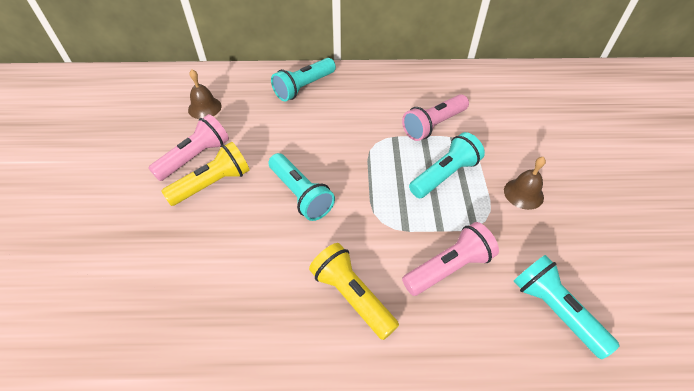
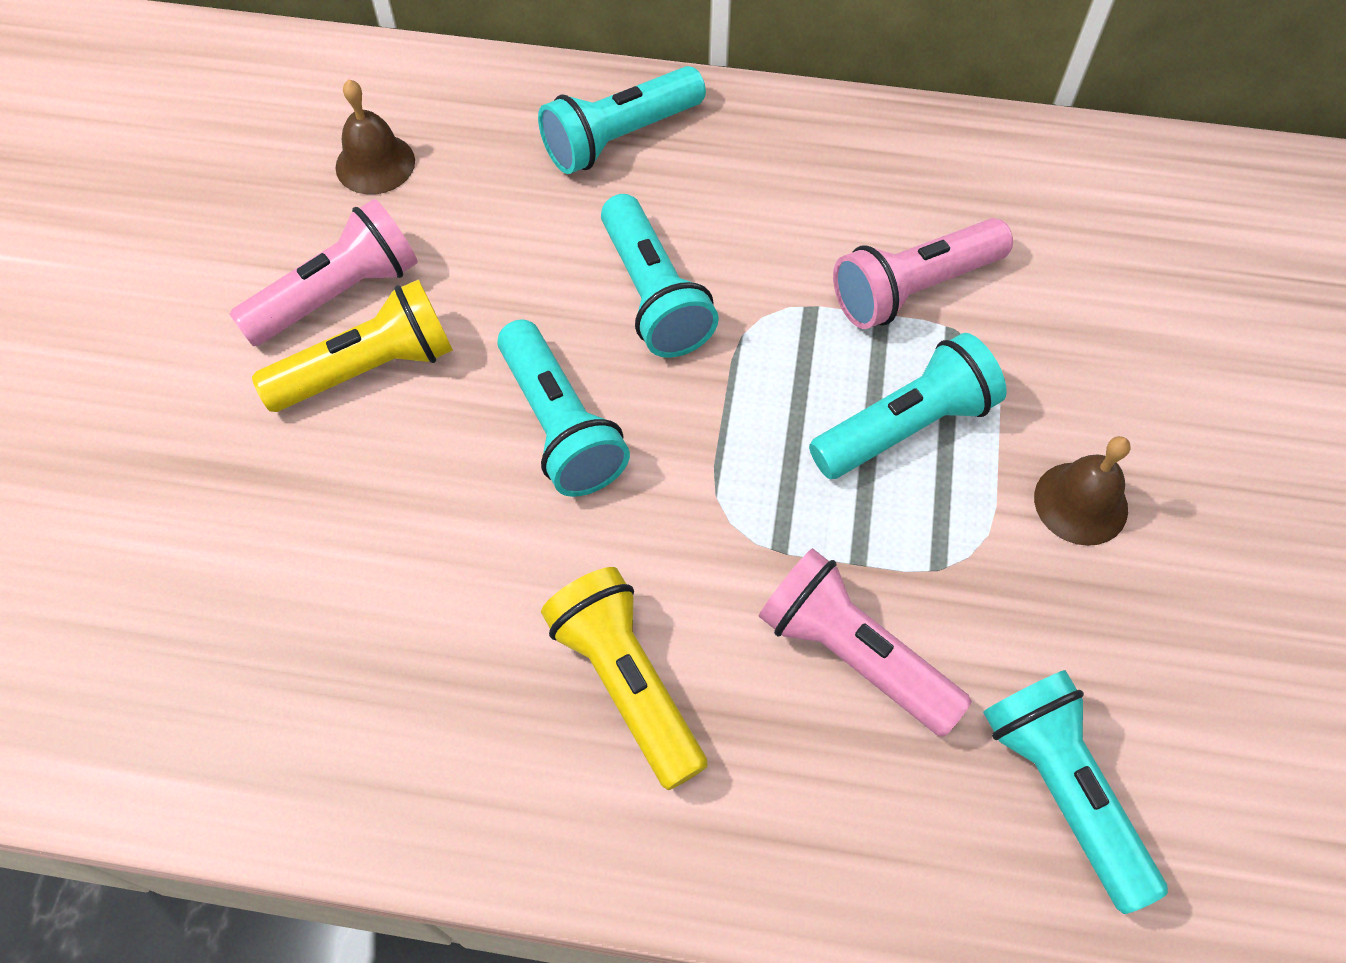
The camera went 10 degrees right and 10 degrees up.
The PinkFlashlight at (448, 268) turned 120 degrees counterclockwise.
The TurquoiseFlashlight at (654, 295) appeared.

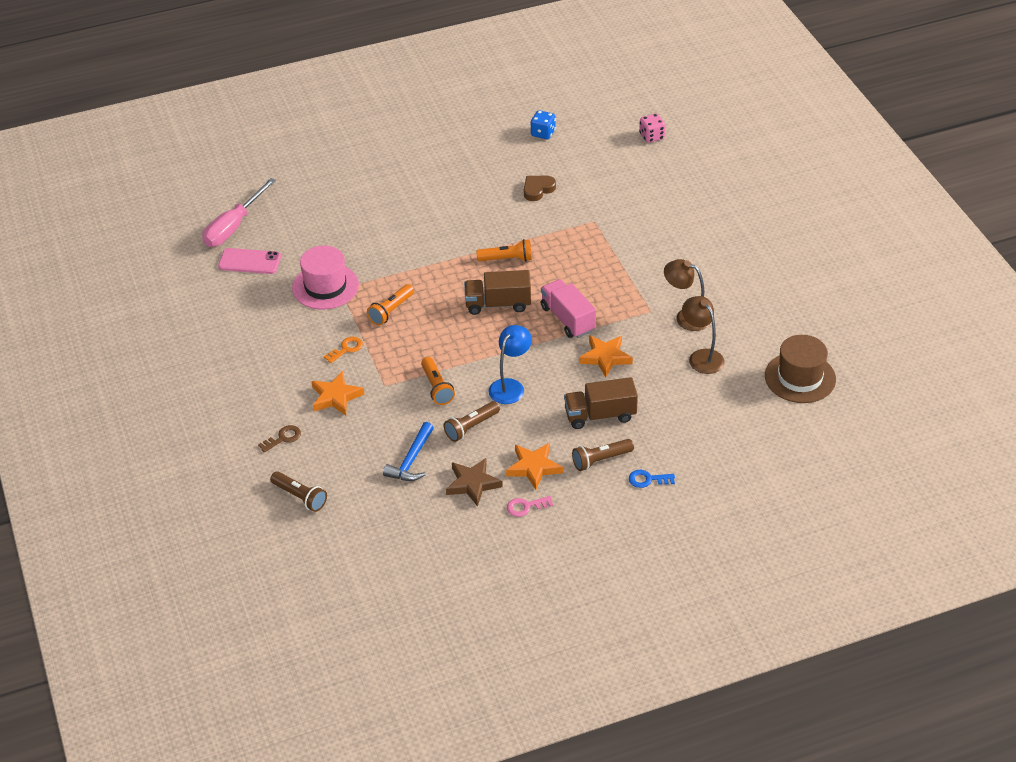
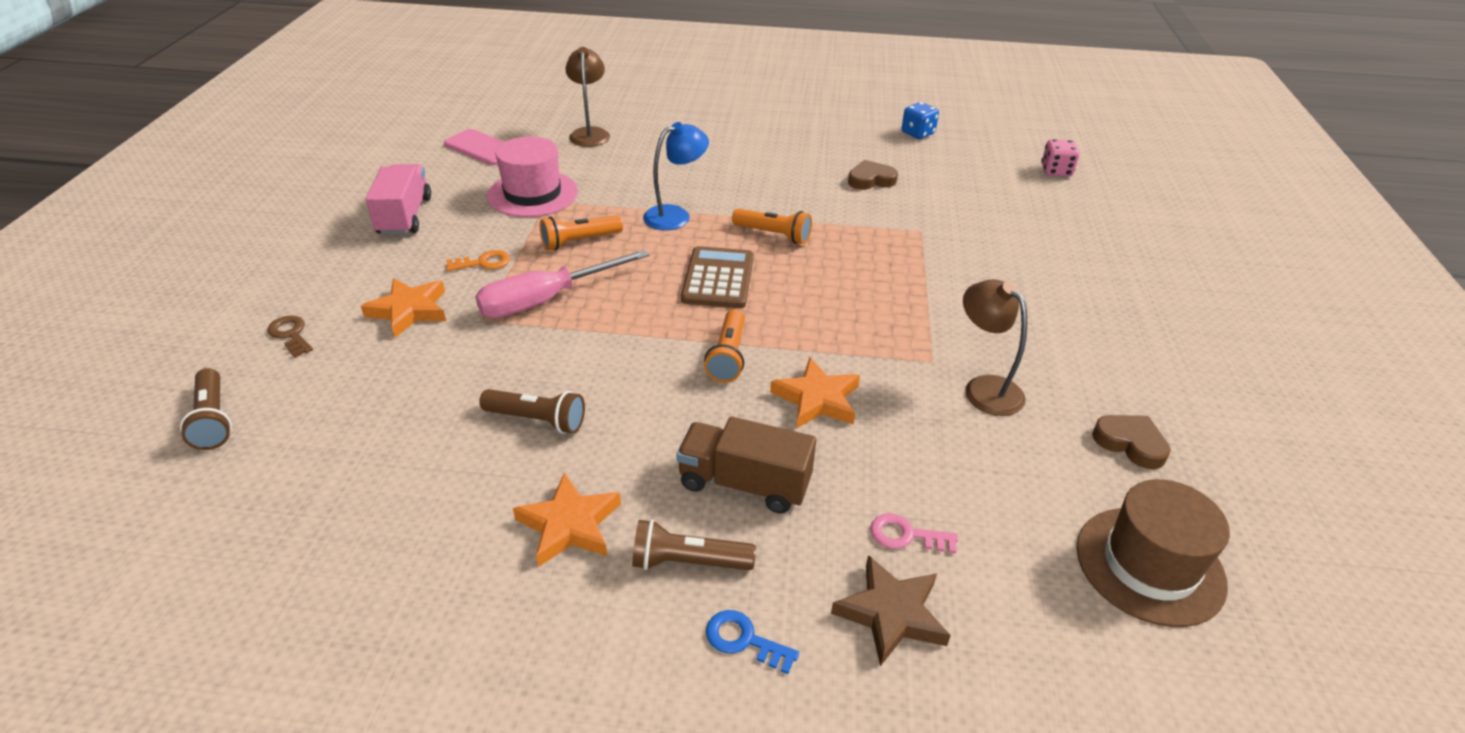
The camera went 25 degrees right and 5 degrees down.
The PinkScrewdriver moved from (233, 227) to (546, 300).
The BrownTruck at (498, 304) was replaced by the BrownCalculator at (718, 279).
The PinkTruck moved from (567, 319) to (405, 216).
The BrownLamp moved from (701, 357) to (590, 133).
The BlueLamp moved from (510, 386) to (675, 215).
The OrangeFlashlight moved from (436, 387) to (728, 356).
The BrownFlashlight at (471, 427) turned 150 degrees counterclockwise.
The BlueHammer at (411, 460) disappeared.
The BrownKey at (283, 438) turned 120 degrees counterclockwise.
The BrownStar moved from (473, 484) to (891, 614).
The PinkKey moved from (526, 507) to (906, 535).
The BrownHeart at (1130, 443) appeared.

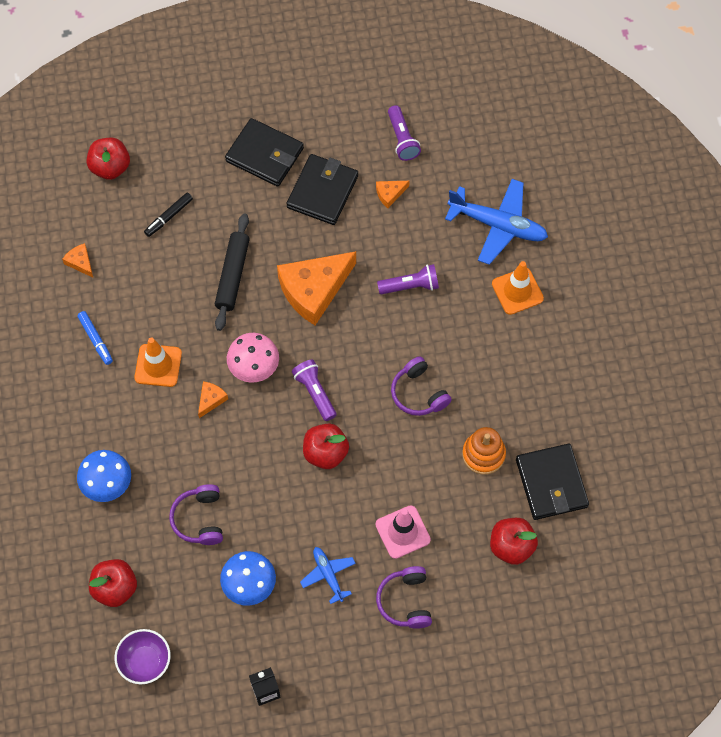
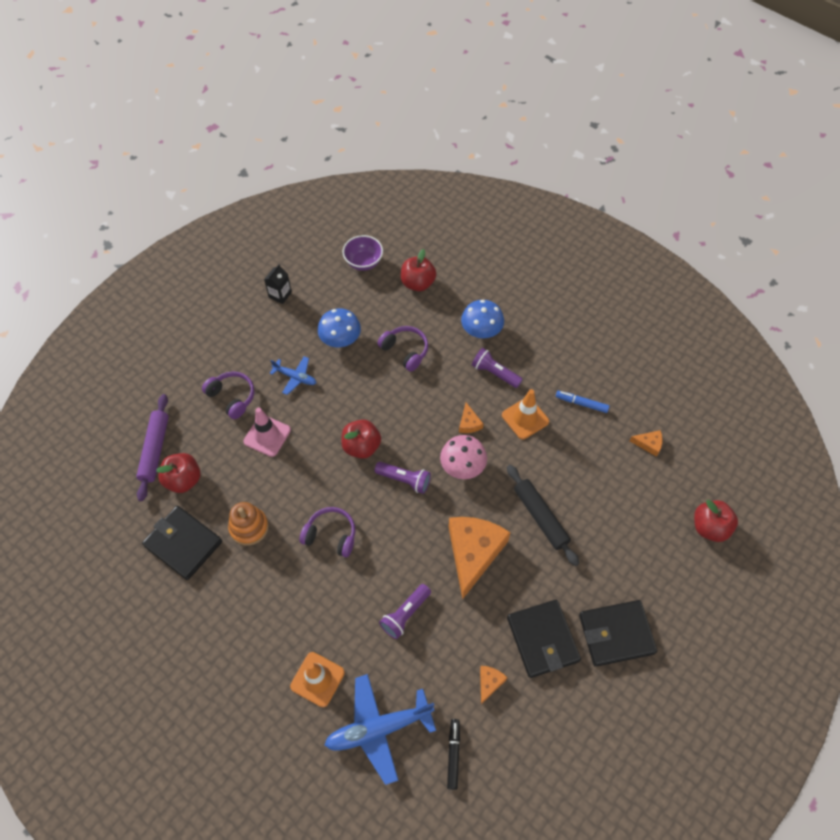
The camera went 140 degrees right and 5 degrees down.
The PurpleFlashlight moved from (402, 139) to (494, 373).
The BlackMarker moved from (169, 217) to (453, 754).
The PurpleRollingPin at (155, 449) appeared.

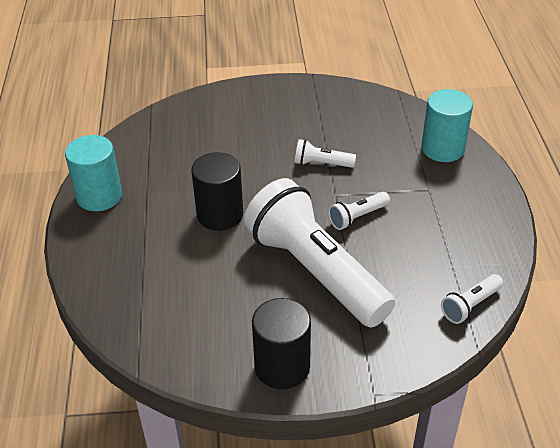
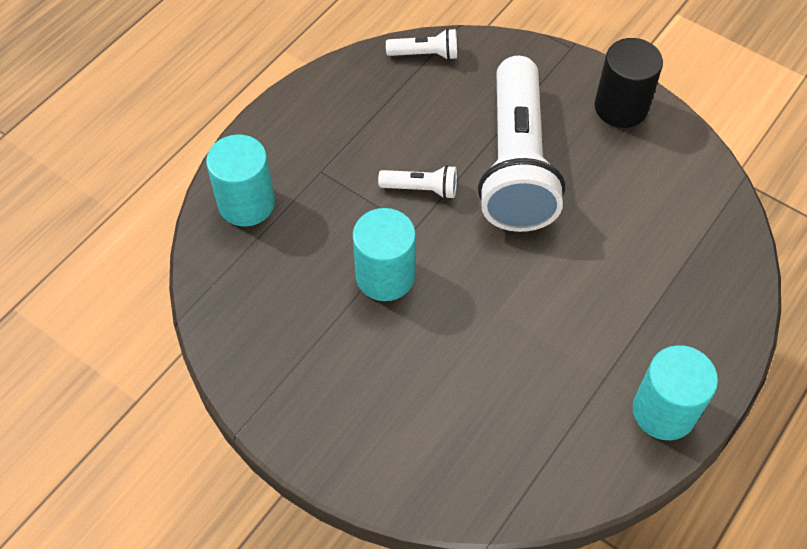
The camera went 140 degrees left and 15 degrees up.
The WhiteFlashlight at (321, 164) was replaced by the TurquoiseCylinder at (385, 276).
The BlackCylinder at (220, 215) disappeared.

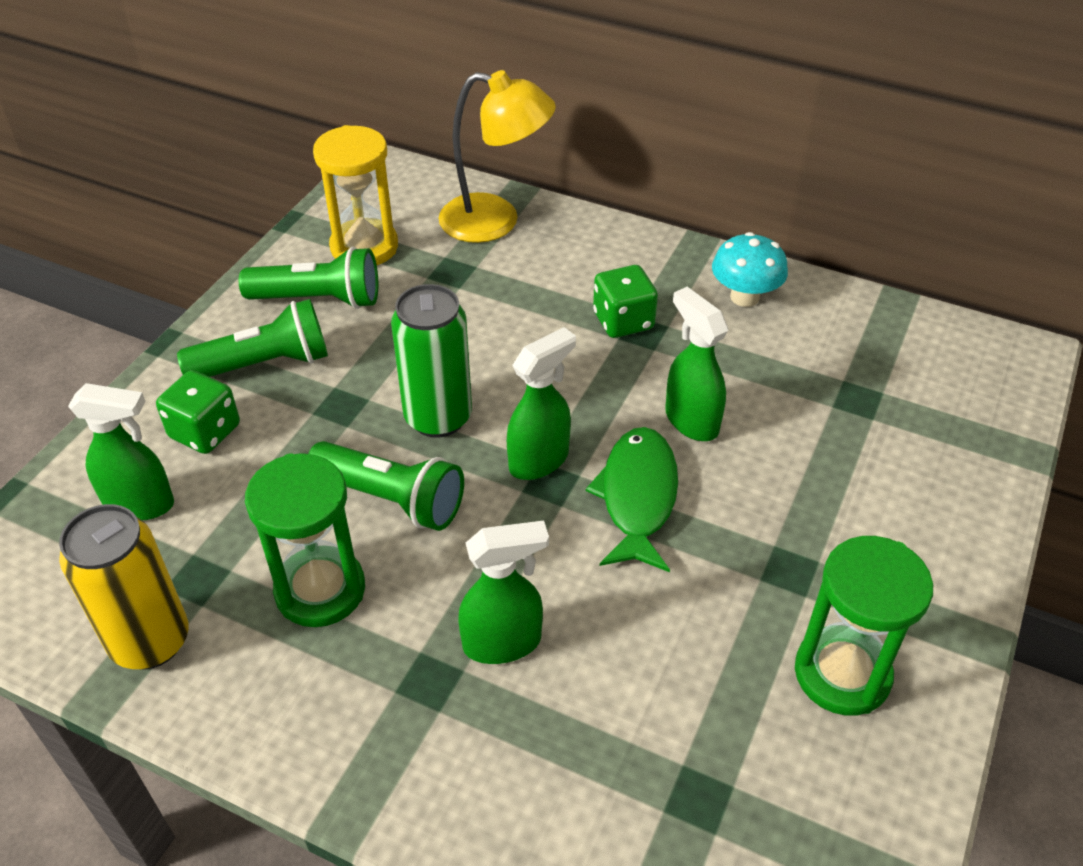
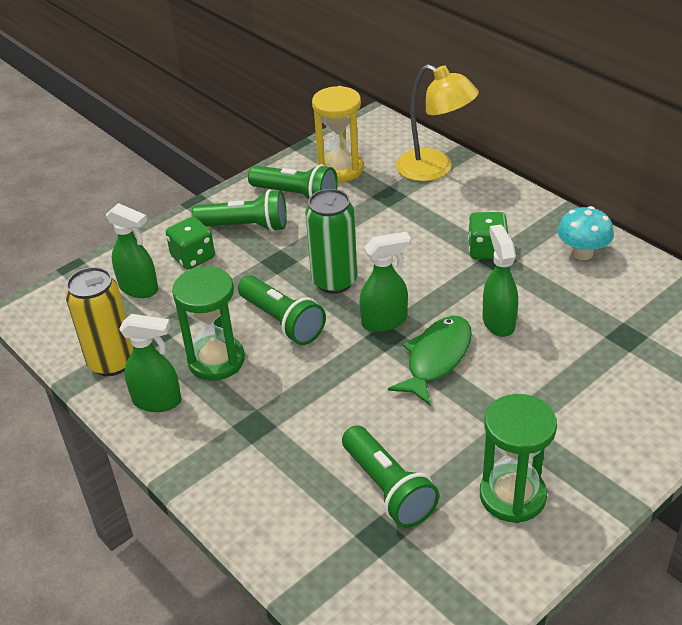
The camera went 25 degrees right and 5 degrees down.
The GreenSprayBottle moved from (503, 643) to (158, 401).
The GreenFlashlight at (388, 488) appeared.

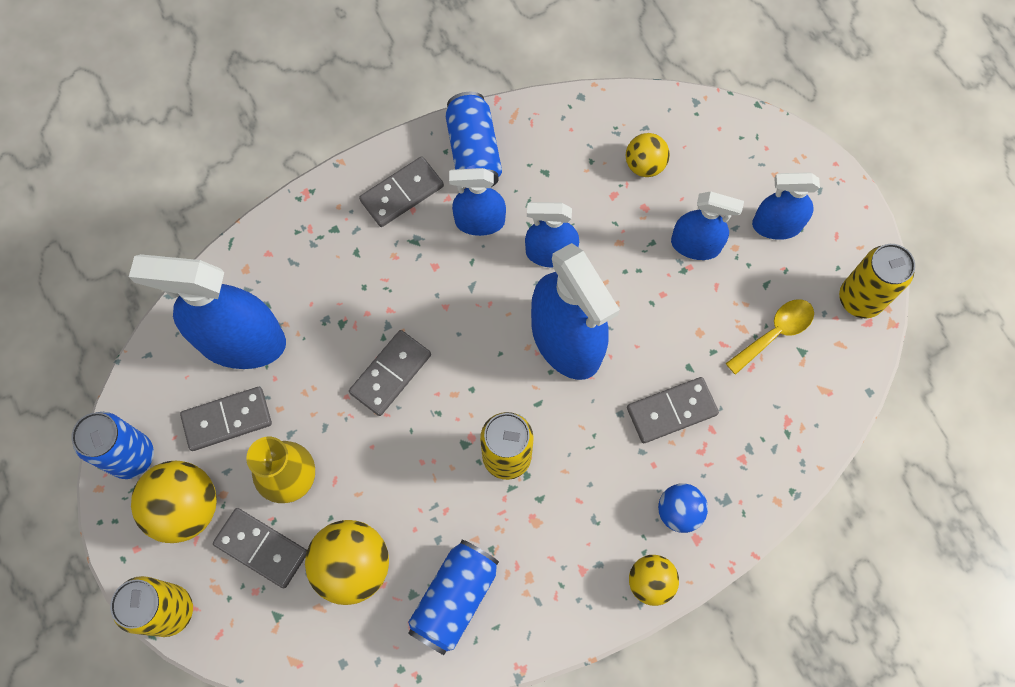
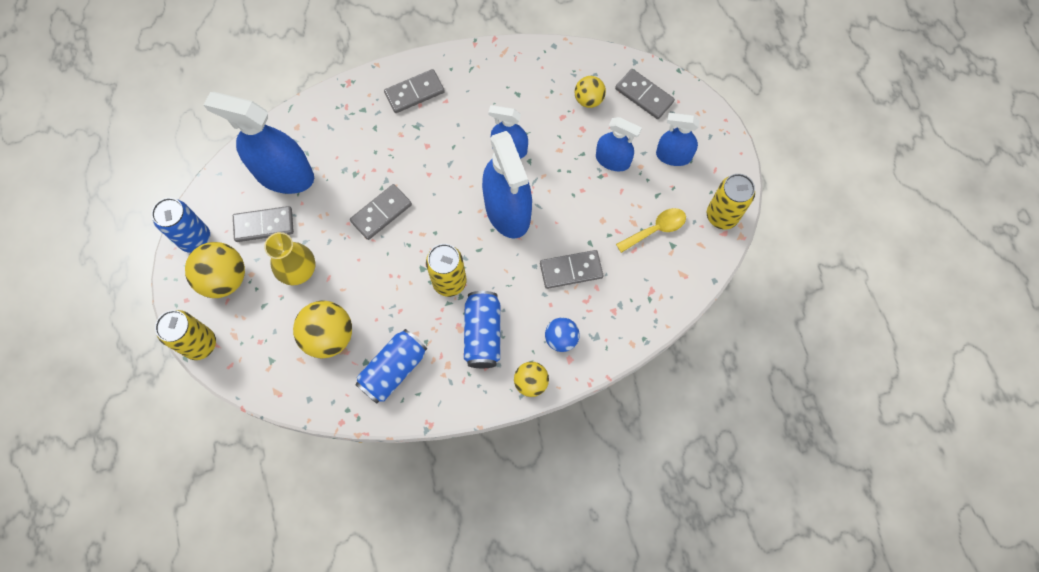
The camera went 10 degrees right and 0 degrees up.
The BlueCan moved from (473, 152) to (483, 334).
The BlueSprayBottle at (479, 221) disappeared.
The GreyDomino moved from (261, 548) to (644, 95).

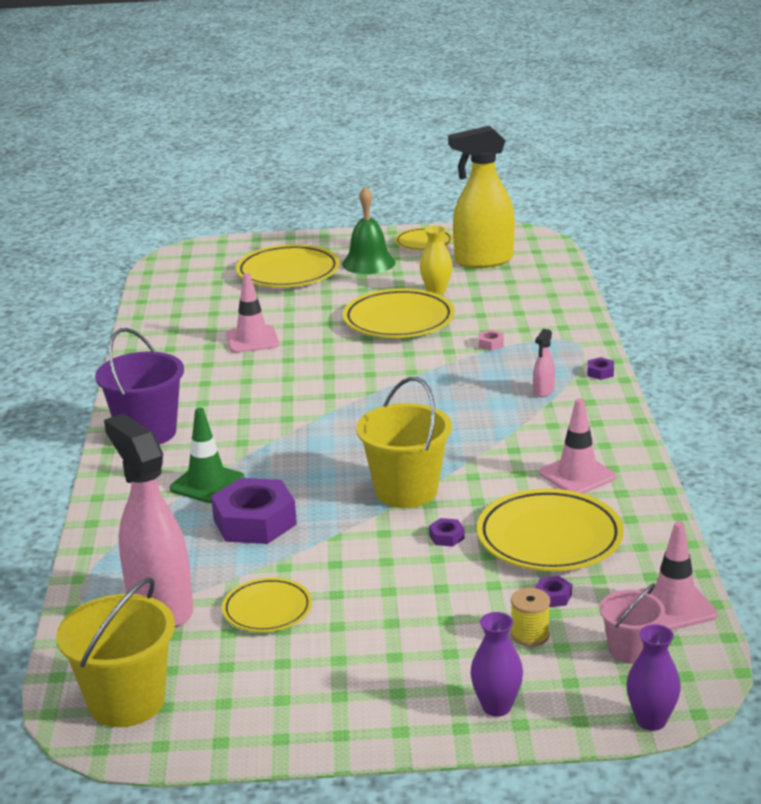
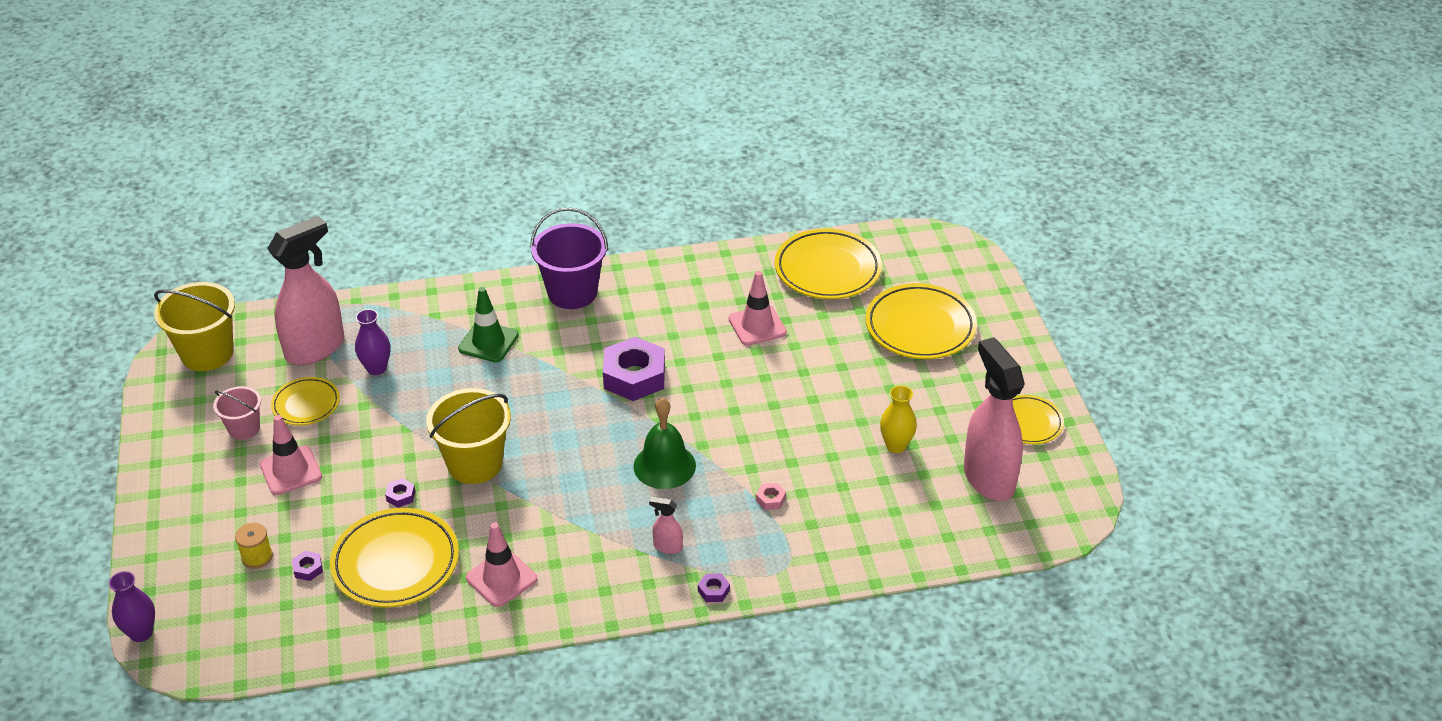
The camera went 80 degrees right and 15 degrees up.
The YellowSprayBottle at (483, 261) became the PinkSprayBottle at (988, 478).
The GreenBell moved from (368, 263) to (664, 465).
The YellowPlate moved from (398, 320) to (827, 269).
The PurpleNut moved from (255, 522) to (634, 376).
The PinkTrafficCone moved from (673, 606) to (291, 471).
The PinkBucket moved from (630, 650) to (244, 428).
The PurpleVase moved from (496, 707) to (376, 368).

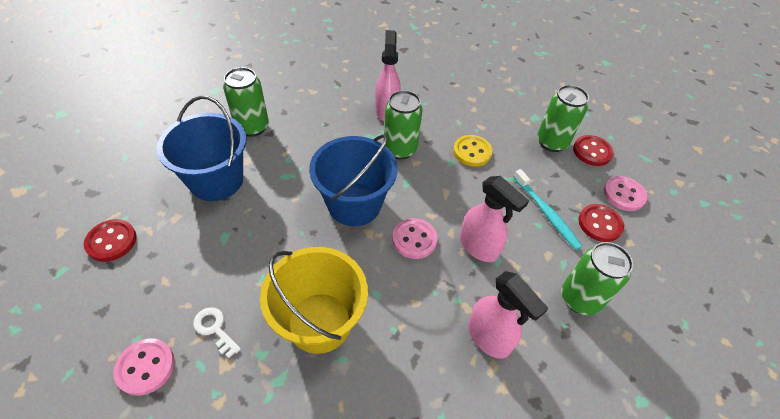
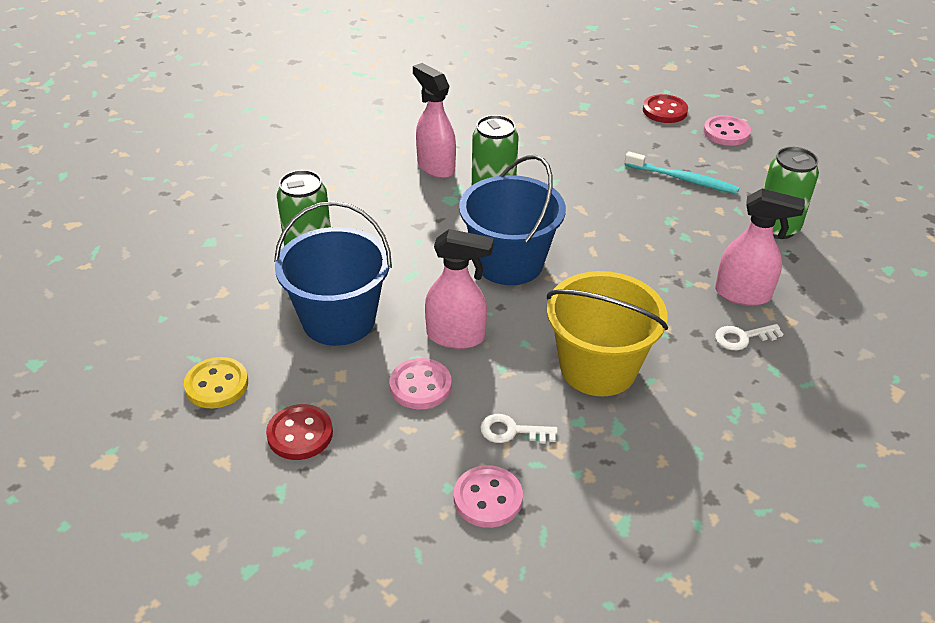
The camera went 35 degrees left and 10 degrees down.
The GreenCan at (551, 142) disappeared.
The YellowButton moved from (472, 152) to (217, 385).
The PinkSprayBottle moved from (479, 247) to (456, 337).
The RedButton at (599, 224) disappeared.
The PinkButton moved from (414, 239) to (420, 386).
The WhiteKey at (742, 338) appeared.

